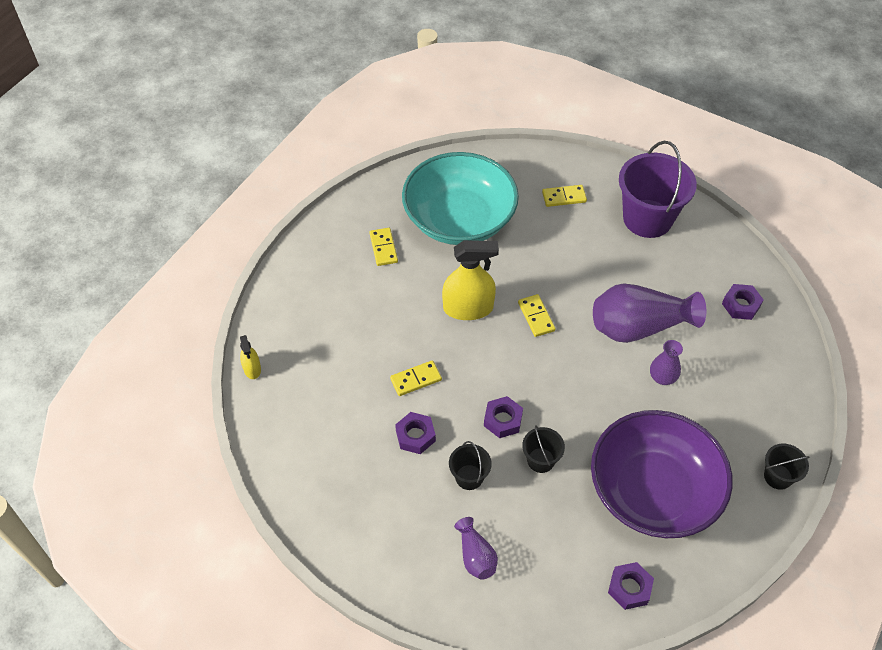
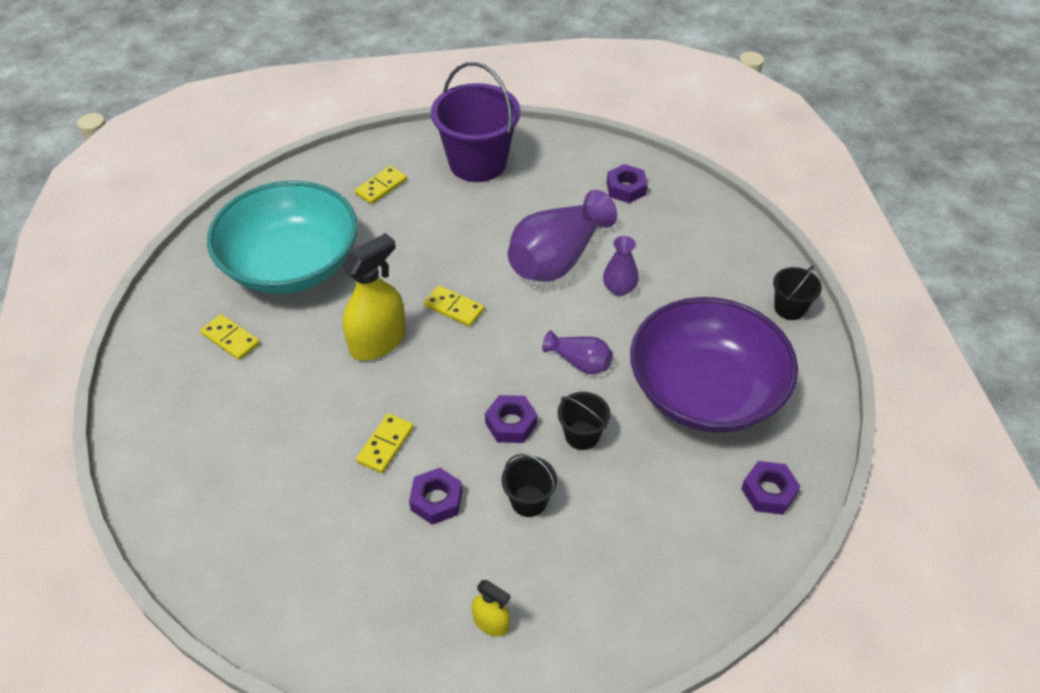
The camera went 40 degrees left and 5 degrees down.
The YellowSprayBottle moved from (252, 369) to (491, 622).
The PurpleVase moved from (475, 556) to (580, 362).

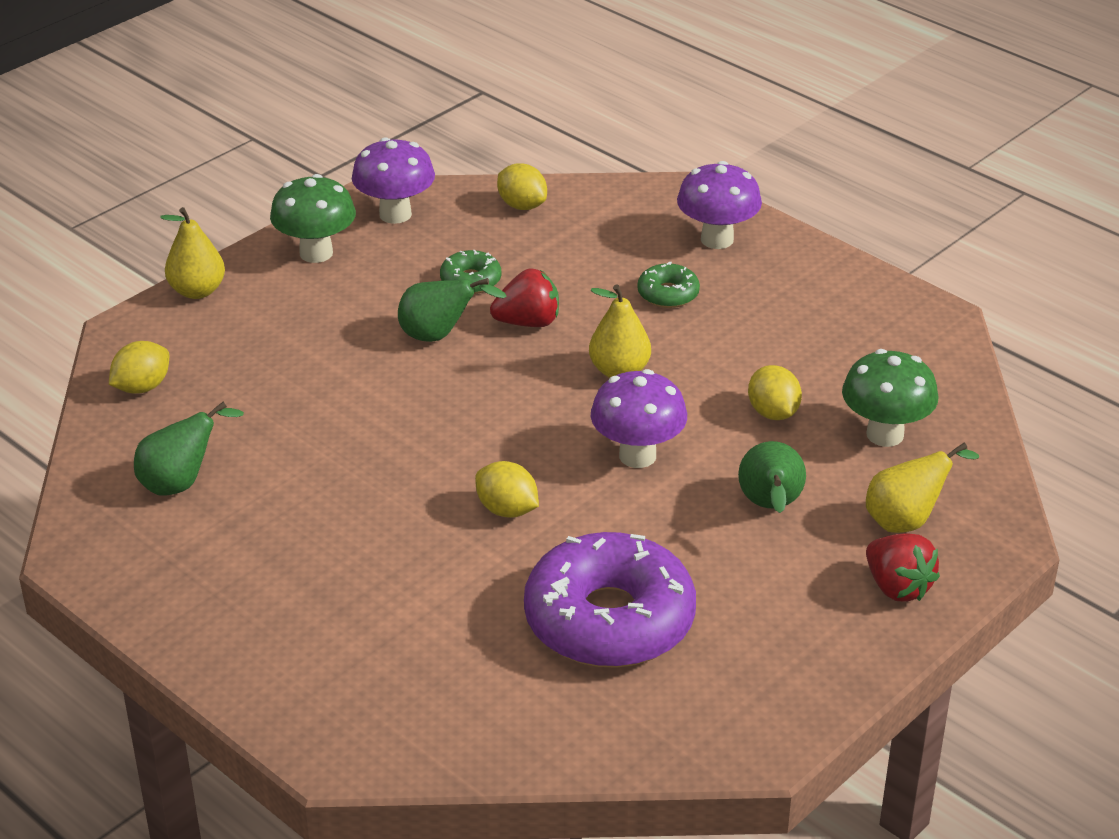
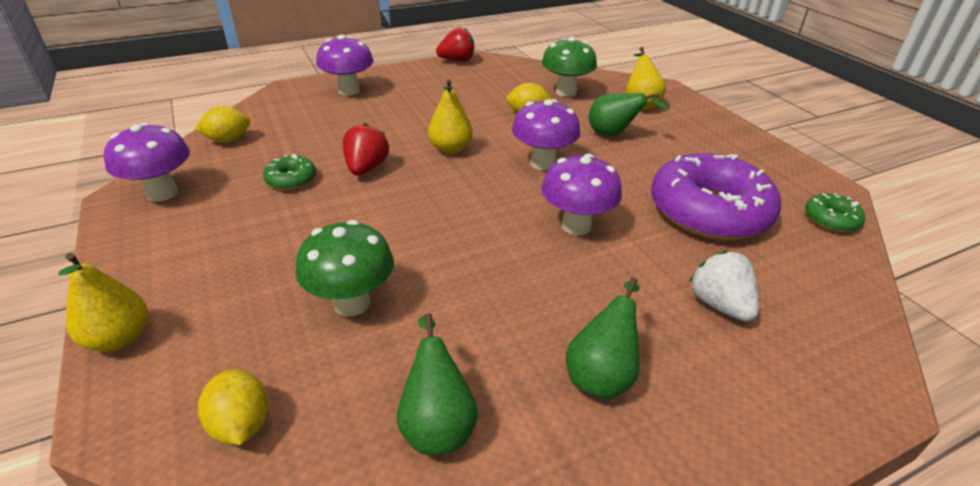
The camera went 70 degrees left and 0 degrees up.
The GreenMushroom moved from (316, 253) to (352, 303).
The GreenDonut moved from (668, 294) to (831, 220).
The GreenPear moved from (439, 336) to (601, 375).
The YellowLemon at (507, 510) was replaced by the PurpleMushroom at (576, 226).
The RedStrawberry moved from (897, 587) to (457, 60).
The WhiteStrawberry at (719, 305) appeared.

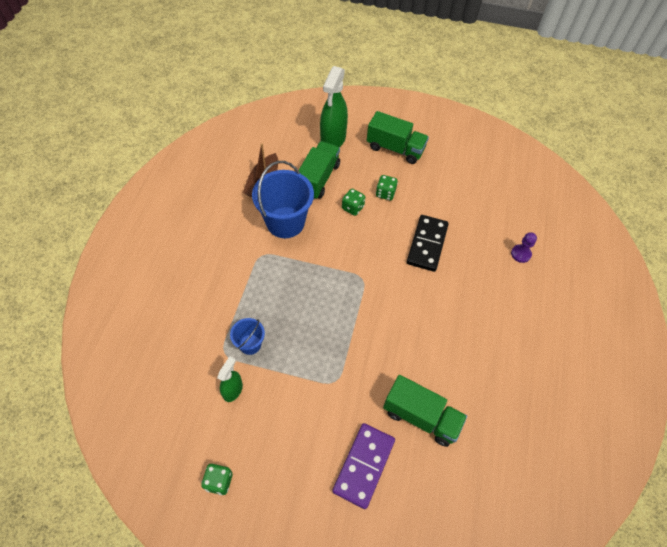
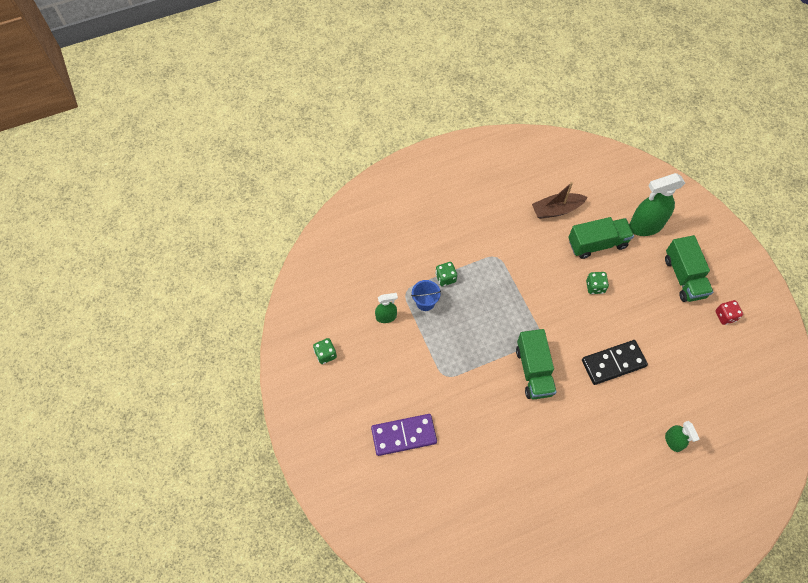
The camera went 55 degrees right and 5 degrees up.
The BlueBucket at (285, 222) disappeared.
The GreenDice moved from (385, 193) to (445, 278).
The PurplePawn at (520, 254) was replaced by the GreenSprayBottle at (673, 441).
The GreenTruck moved from (421, 416) to (534, 371).
The RedDice at (725, 316) appeared.

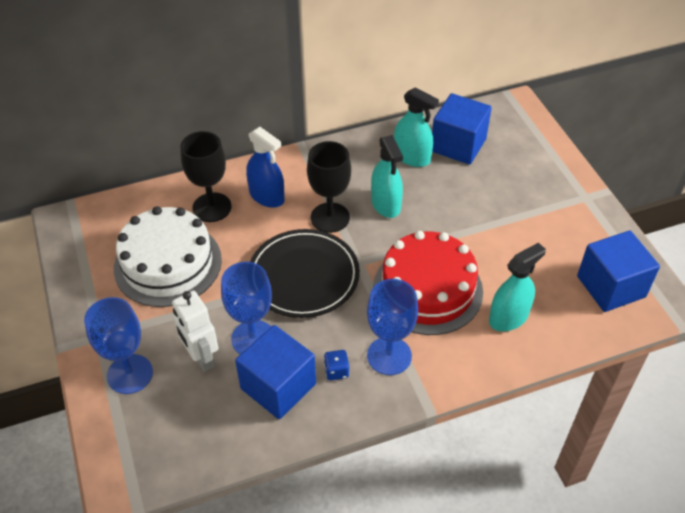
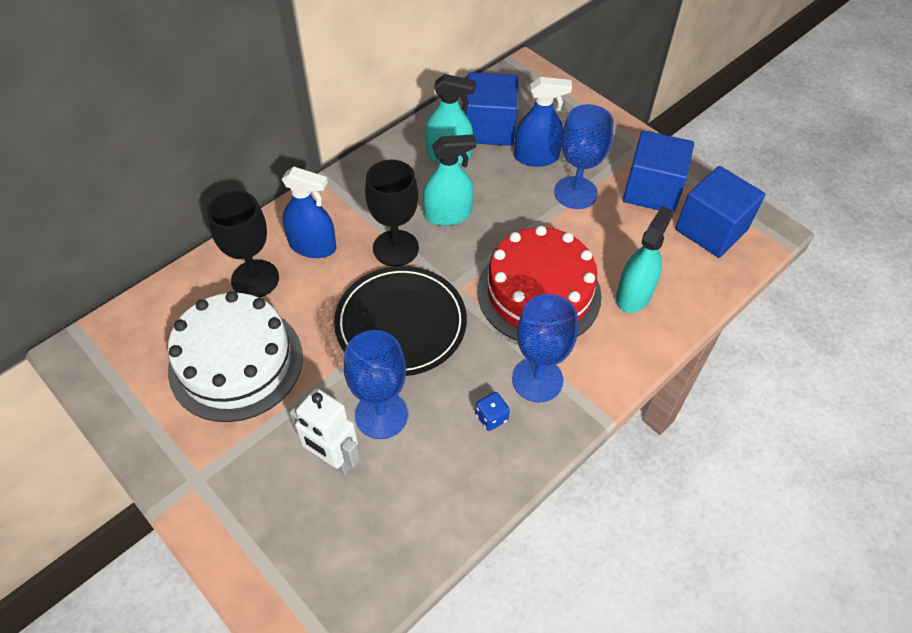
The camera went 25 degrees left and 5 degrees up.
The TurquoiseSprayBottle at (386, 204) turned 60 degrees counterclockwise.
The BlueGoblet moved from (130, 374) to (575, 193).
The BlueCube moved from (278, 386) to (652, 190).
The BlueSprayBottle at (536, 157) appeared.

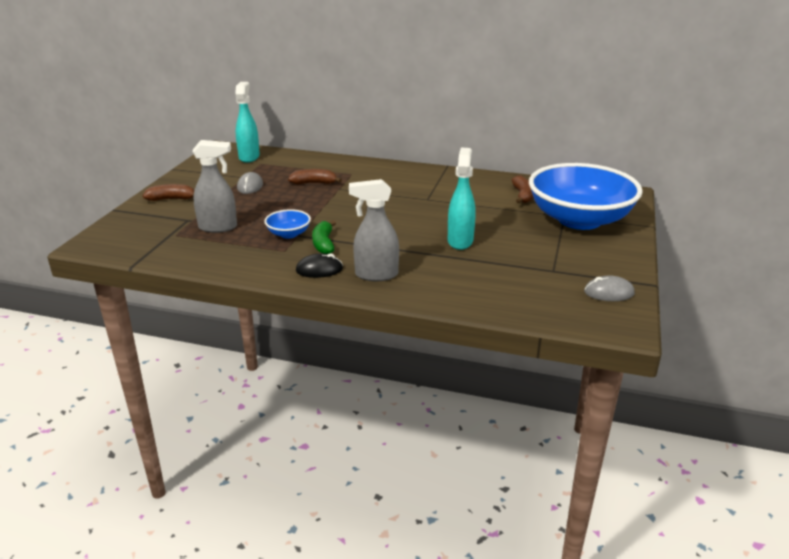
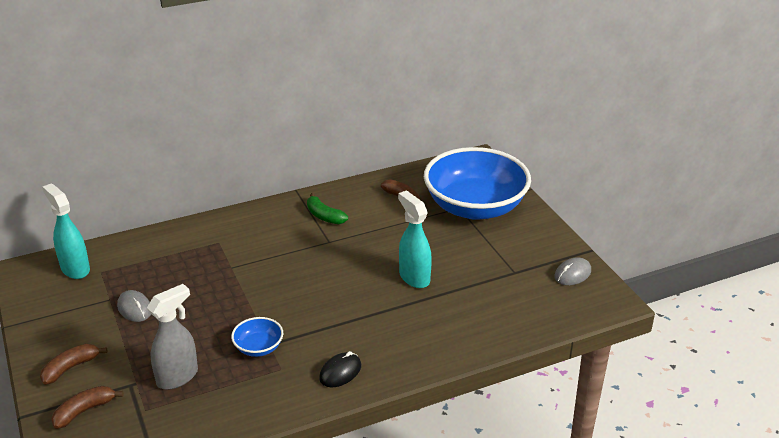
The camera went 40 degrees left and 5 degrees up.
The BrownBanana moved from (314, 183) to (84, 411).
The GreySprayBottle at (376, 275) disappeared.
The GreenBanana moved from (324, 244) to (324, 216).

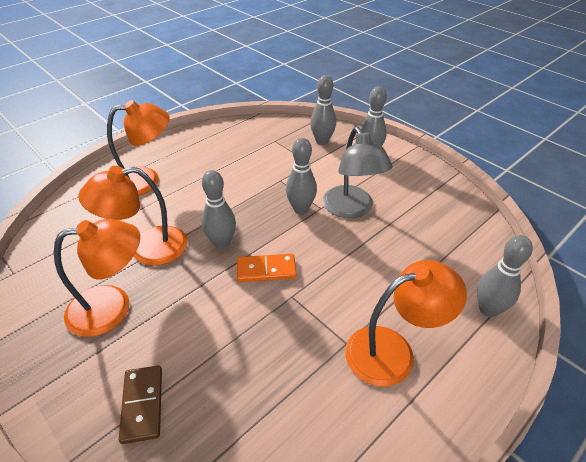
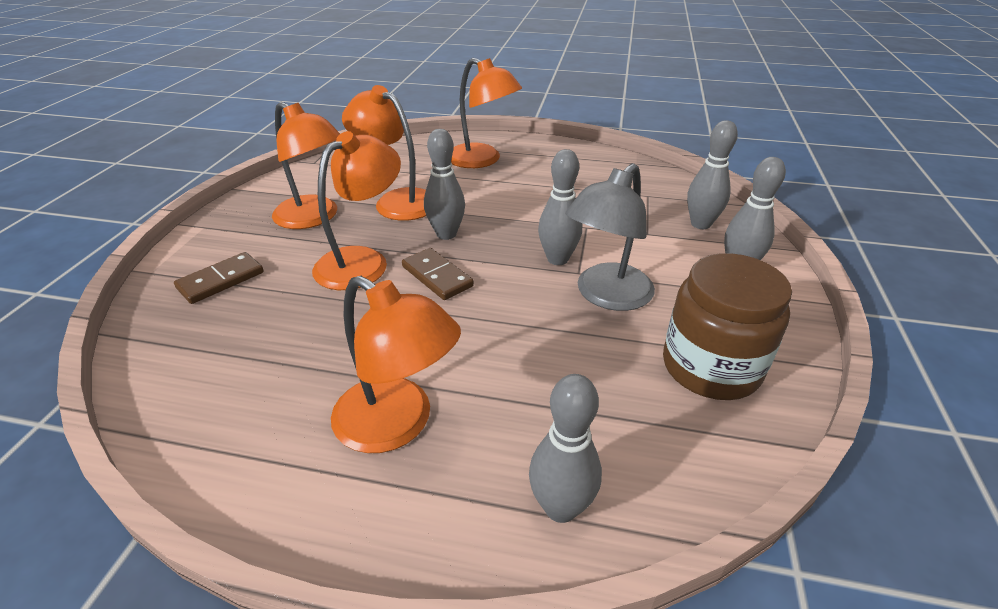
The camera went 55 degrees right and 5 degrees down.
The OrangeDomino at (266, 270) became the BrownDomino at (437, 276).
The OrangeLamp at (362, 261) appeared.
The BrownJar at (711, 367) appeared.

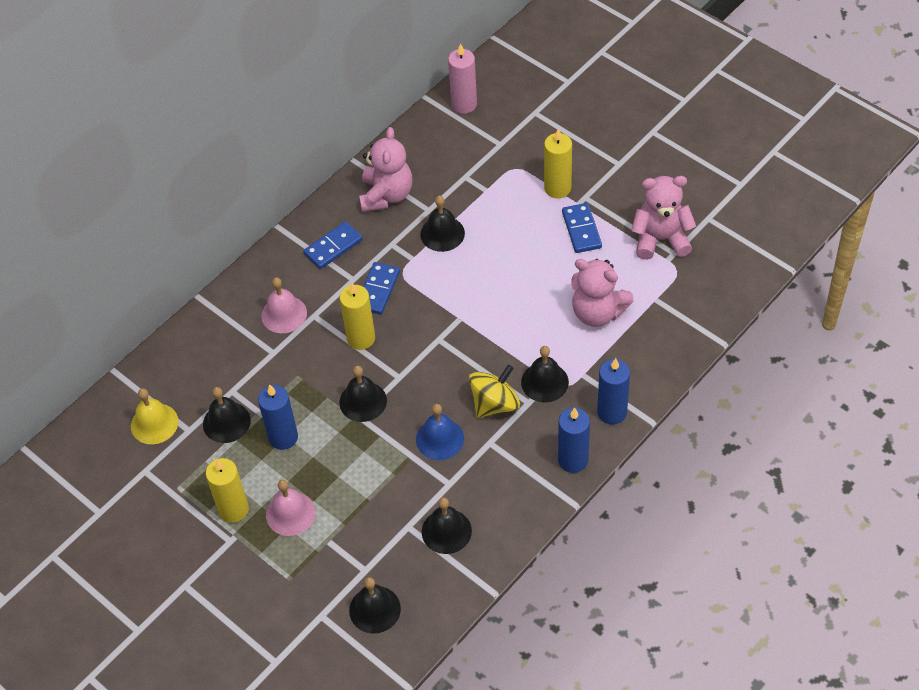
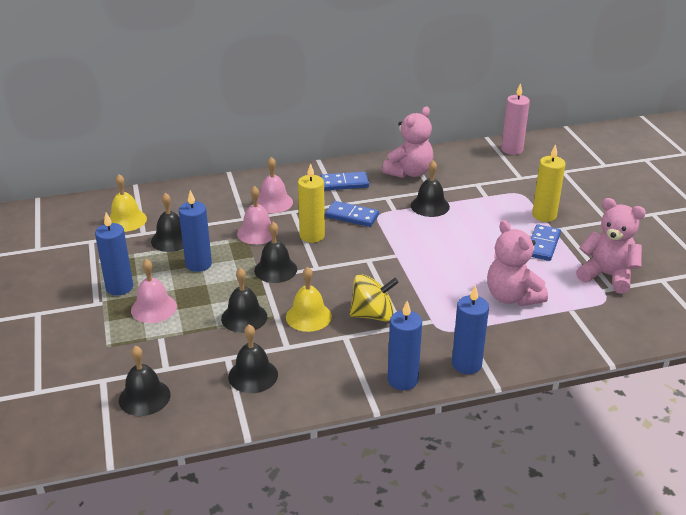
The camera went 30 degrees right and 20 degrees down.
The BlueDomino at (378, 290) turned 60 degrees clockwise.
The BlackBell moved from (544, 382) to (244, 317).
The BlueBell at (440, 439) became the YellowBell at (308, 316).
The YellowCandle at (233, 509) became the BlueCandle at (119, 287).
The PinkBell at (257, 232) appeared.

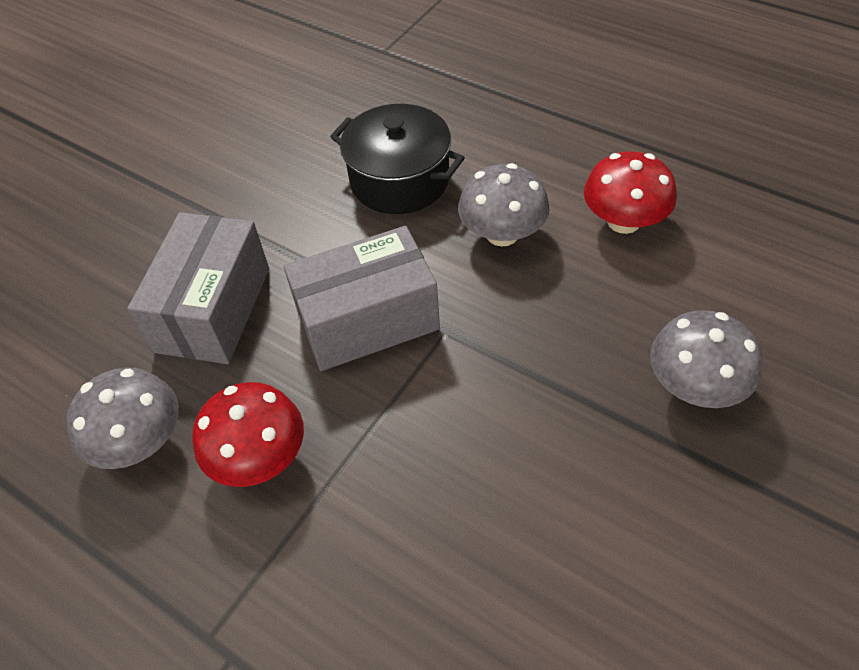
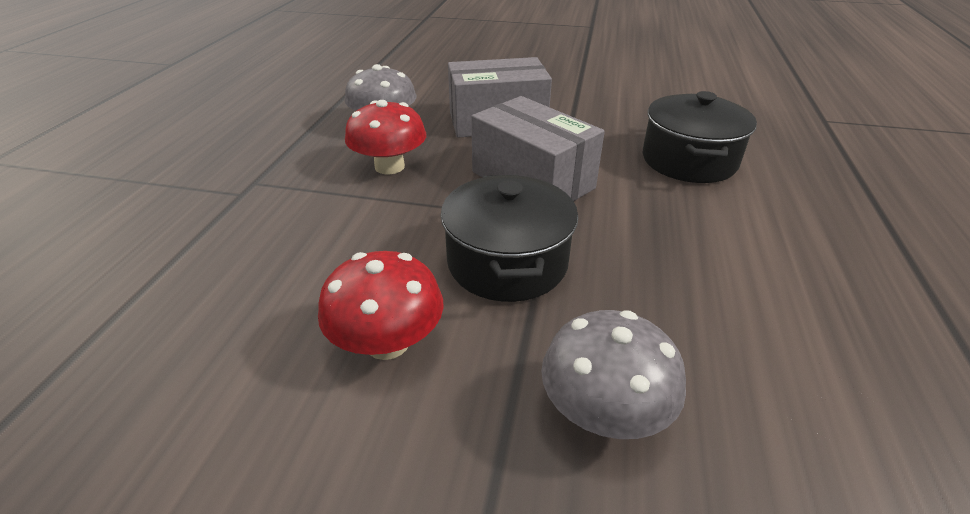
The camera went 65 degrees right and 15 degrees down.
The RedMushroom moved from (623, 221) to (387, 342).
The GreyMushroom at (502, 233) disappeared.
The BlackPot at (507, 262) appeared.

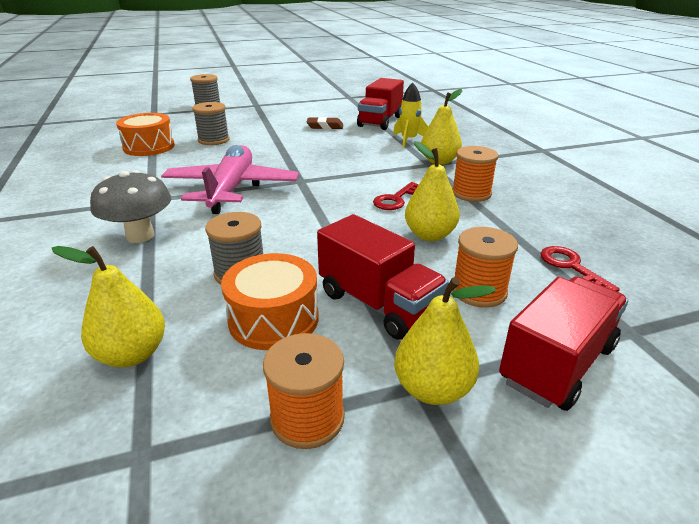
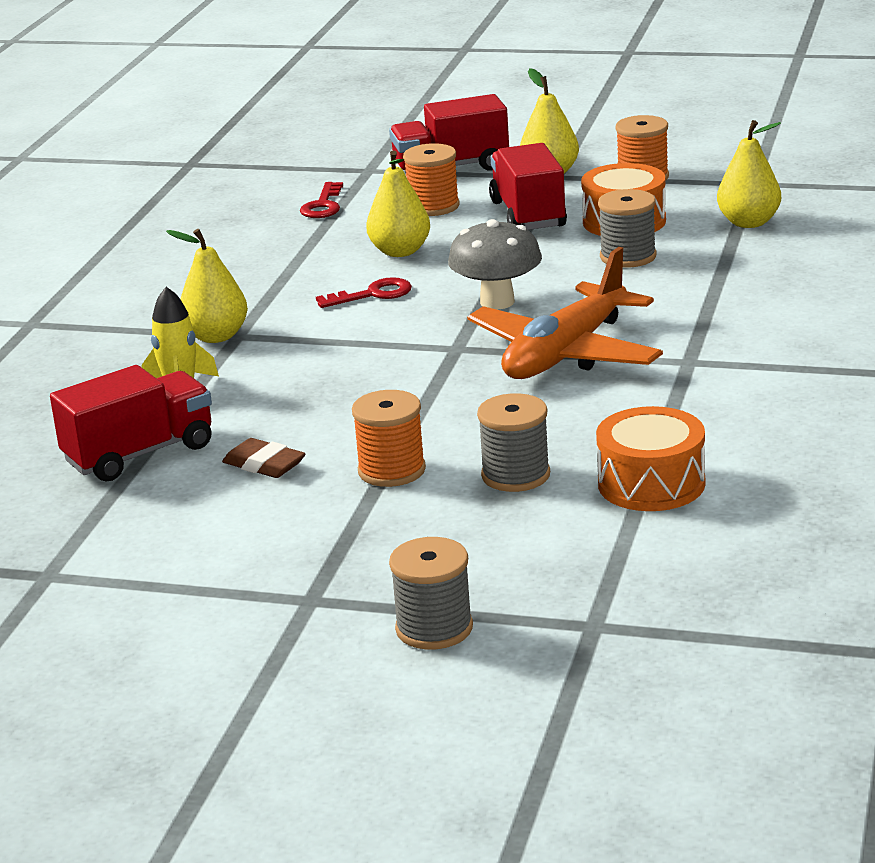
The camera went 145 degrees left and 5 degrees down.
The PinkPlane at (231, 189) became the OrangePlane at (566, 354).
The OrangeSpool moved from (471, 193) to (391, 470).
The GreyMushroom moved from (140, 236) to (497, 302).

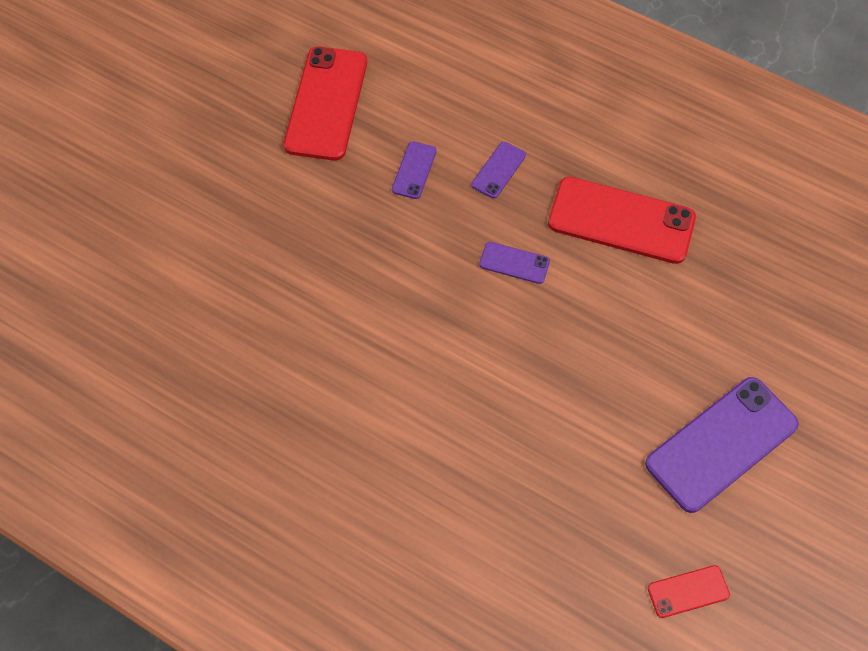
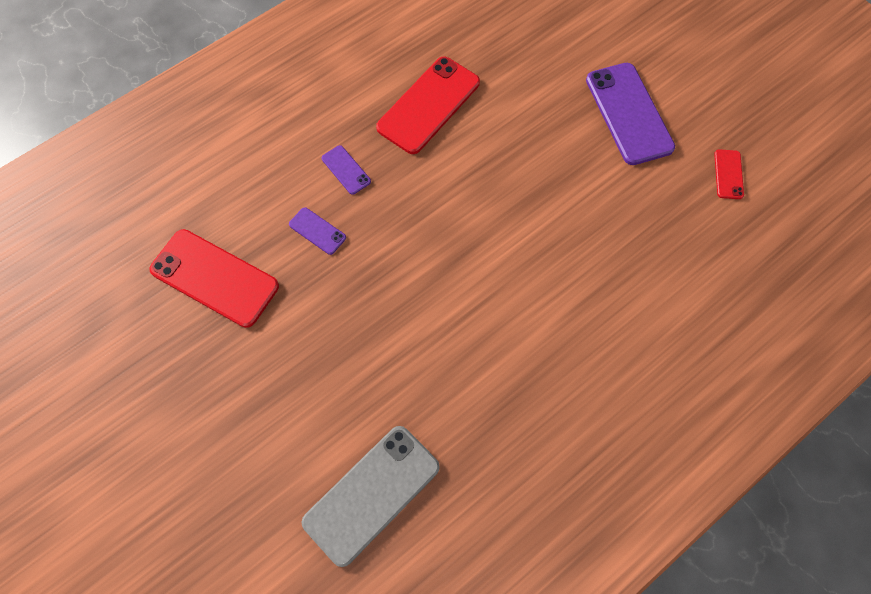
The camera went 70 degrees left and 5 degrees up.
The PurplePhone at (514, 263) disappeared.
The GreyPhone at (372, 494) appeared.

